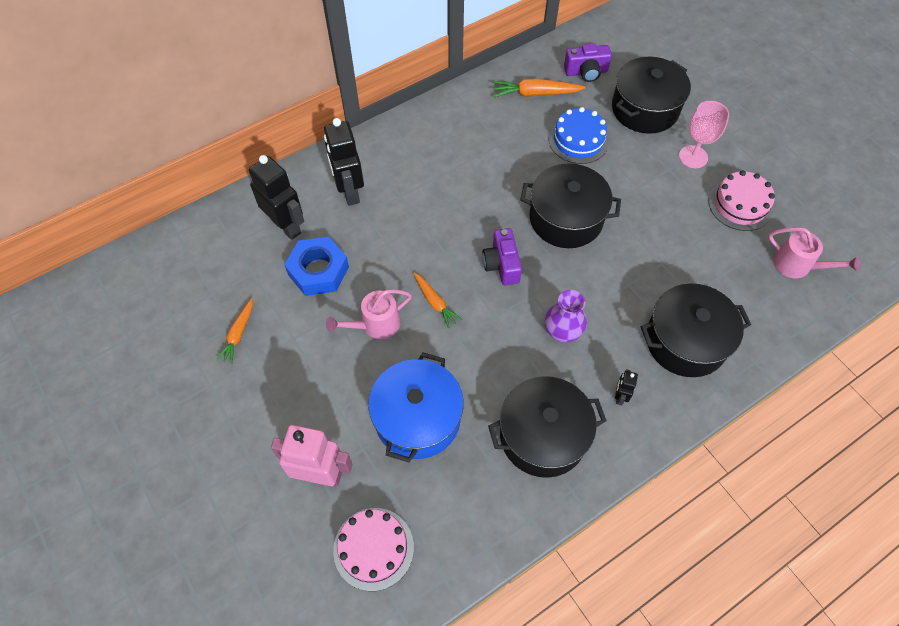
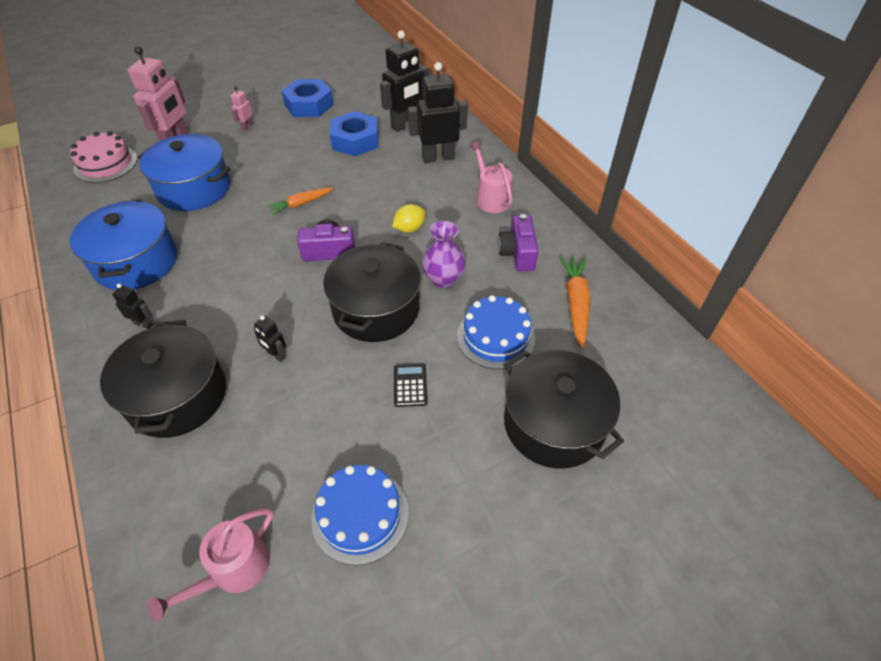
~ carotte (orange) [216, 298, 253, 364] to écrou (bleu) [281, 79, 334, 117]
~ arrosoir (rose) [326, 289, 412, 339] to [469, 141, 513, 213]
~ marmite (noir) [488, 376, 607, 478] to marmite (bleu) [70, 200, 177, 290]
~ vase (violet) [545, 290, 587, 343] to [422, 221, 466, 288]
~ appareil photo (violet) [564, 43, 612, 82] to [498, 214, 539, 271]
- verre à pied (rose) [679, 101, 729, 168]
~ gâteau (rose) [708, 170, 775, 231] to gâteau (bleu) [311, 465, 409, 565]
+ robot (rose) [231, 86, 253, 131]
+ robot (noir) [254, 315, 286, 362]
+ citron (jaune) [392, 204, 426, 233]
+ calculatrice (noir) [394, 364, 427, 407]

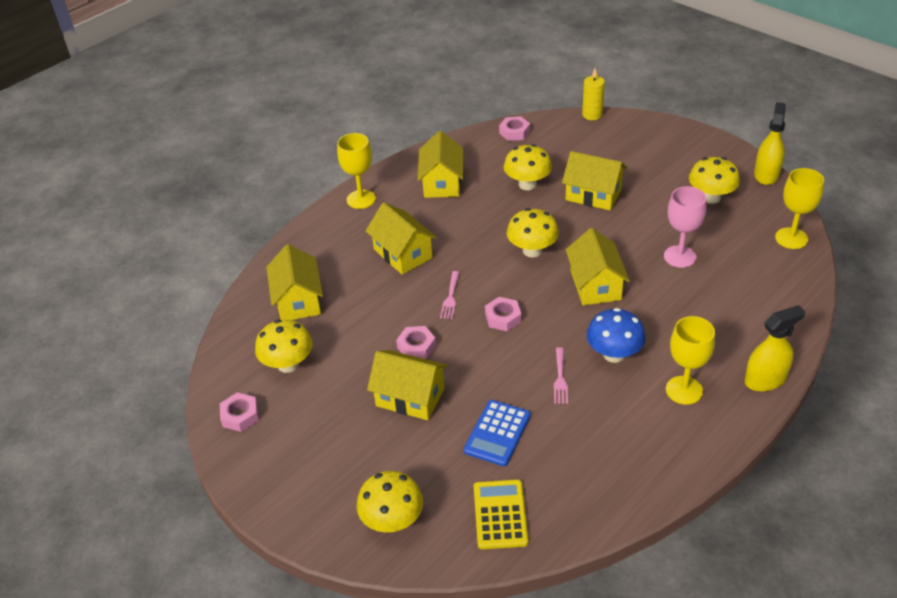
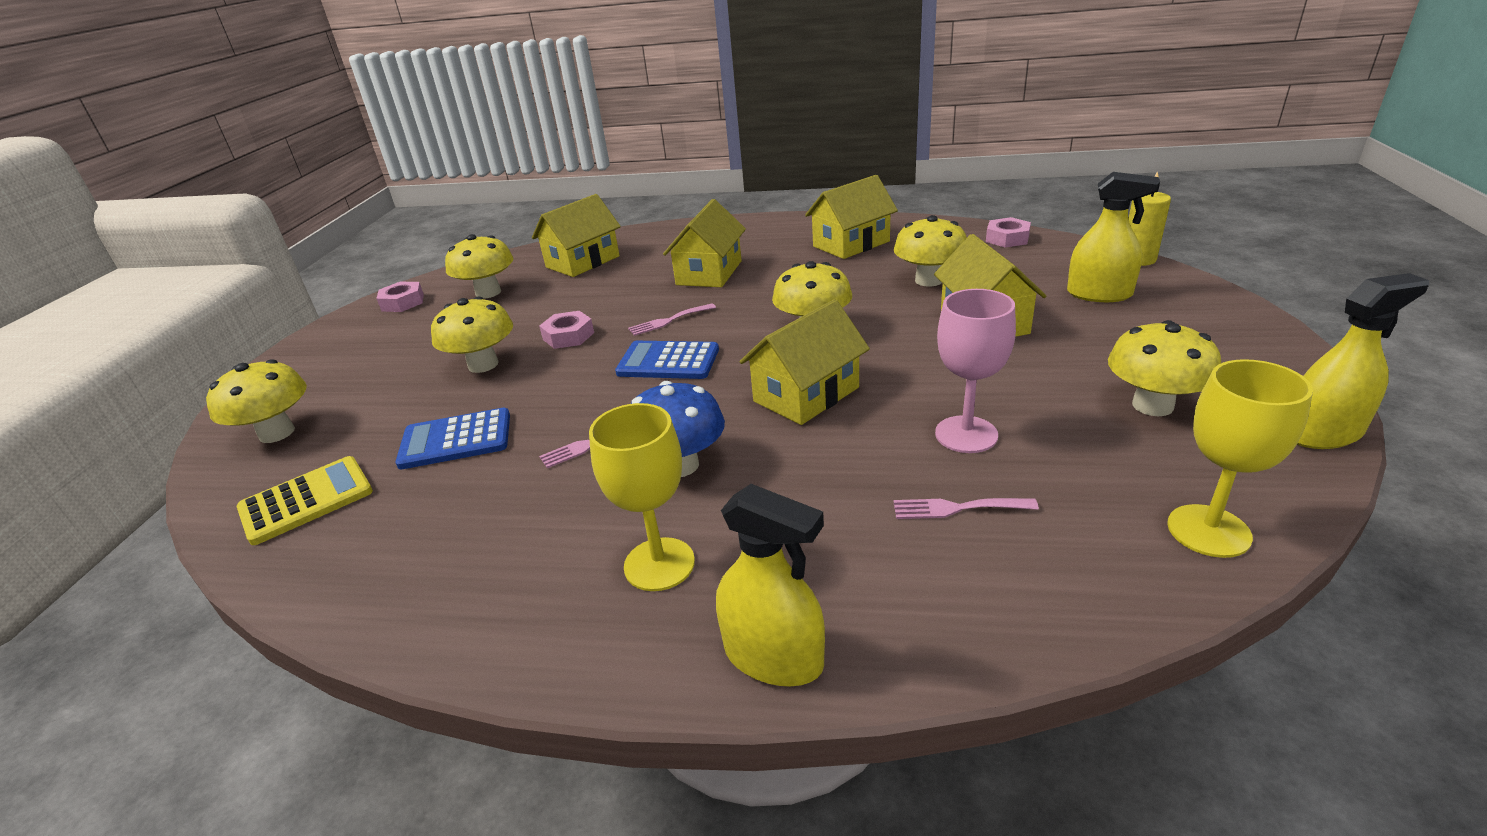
- verre à pied (jaune) [337, 133, 376, 209]
~ maison (jaune) [367, 350, 448, 420] to champignon (jaune) [431, 297, 513, 373]
~ écrou (rose) [485, 297, 521, 331] to calculatrice (bleu) [615, 341, 719, 379]
+ fourchette (rose) [894, 498, 1039, 519]
+ vaporisateur (jaune) [1067, 172, 1160, 302]

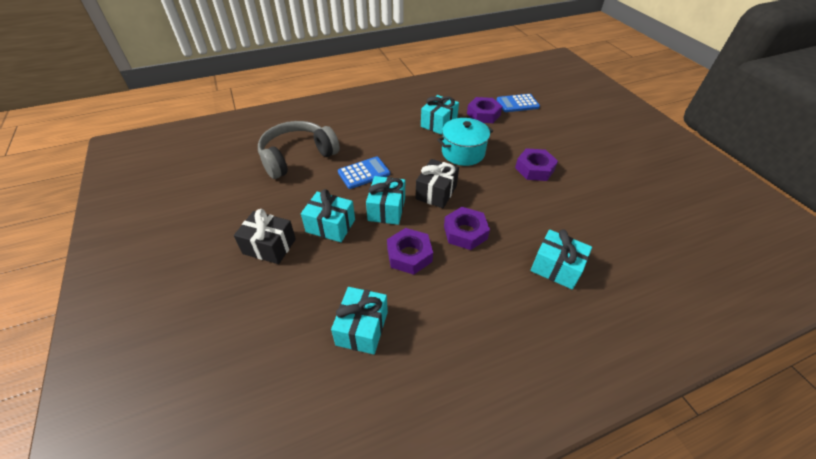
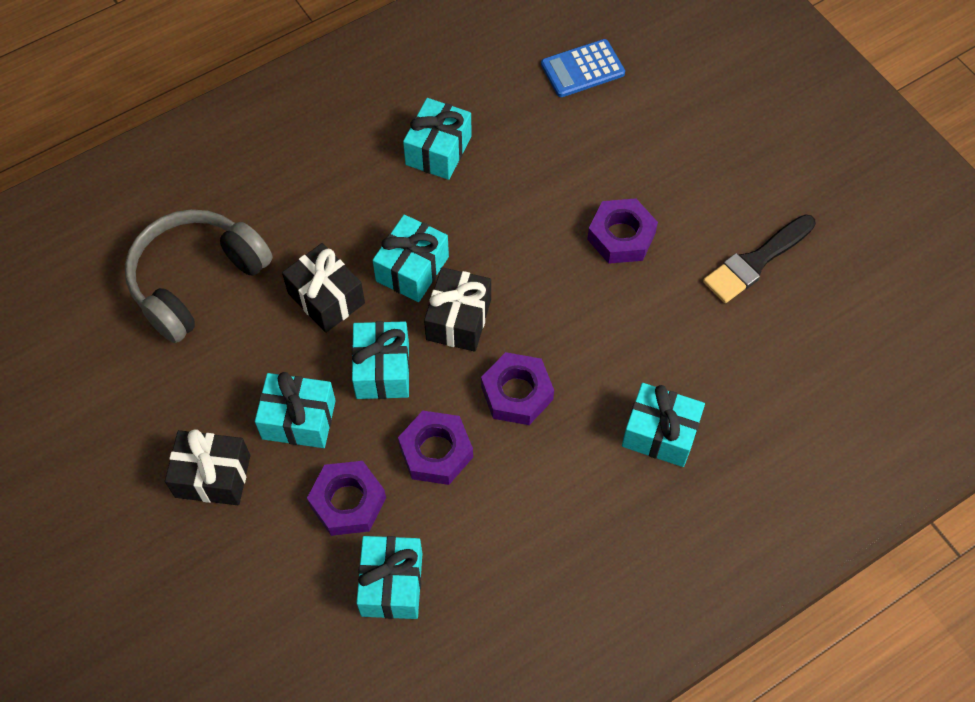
~ calculatrice (bleu) [338, 157, 390, 189] to cadeau (noir) [282, 243, 365, 333]
- marmite (turquoise) [437, 118, 493, 166]
~ écrou (violet) [467, 97, 503, 123] to [307, 461, 386, 536]
+ cadeau (turquoise) [373, 215, 449, 302]
+ pinceau (noir) [703, 214, 816, 303]

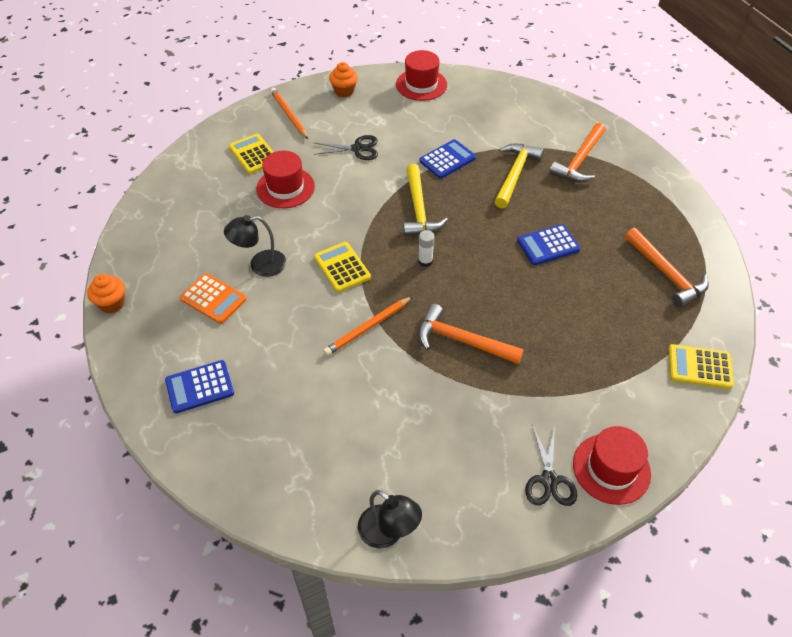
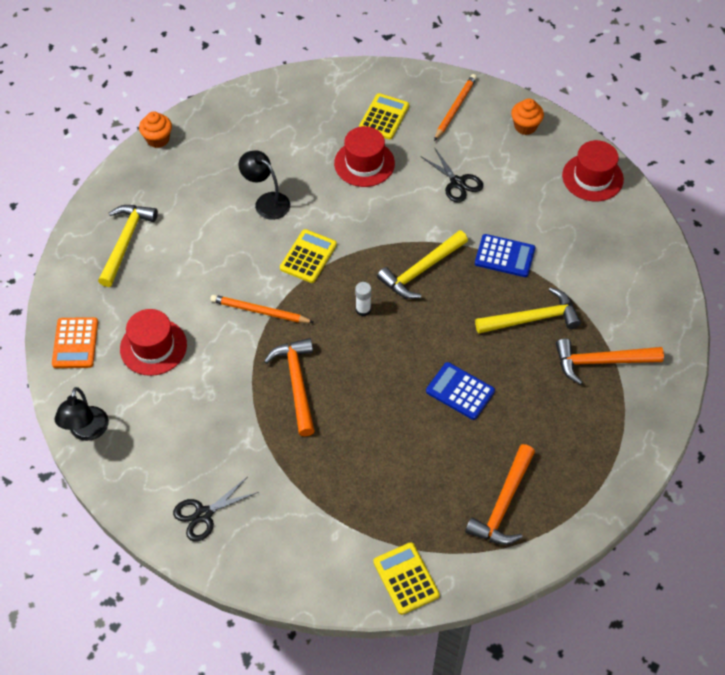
~ calculatrice (bleu) [165, 360, 234, 413] to marteau (jaune) [98, 205, 158, 287]
~ calculatrice (orange) [180, 273, 247, 324] to [52, 317, 98, 368]
~ chapeau (rouge) [573, 426, 651, 505] to [120, 309, 187, 376]

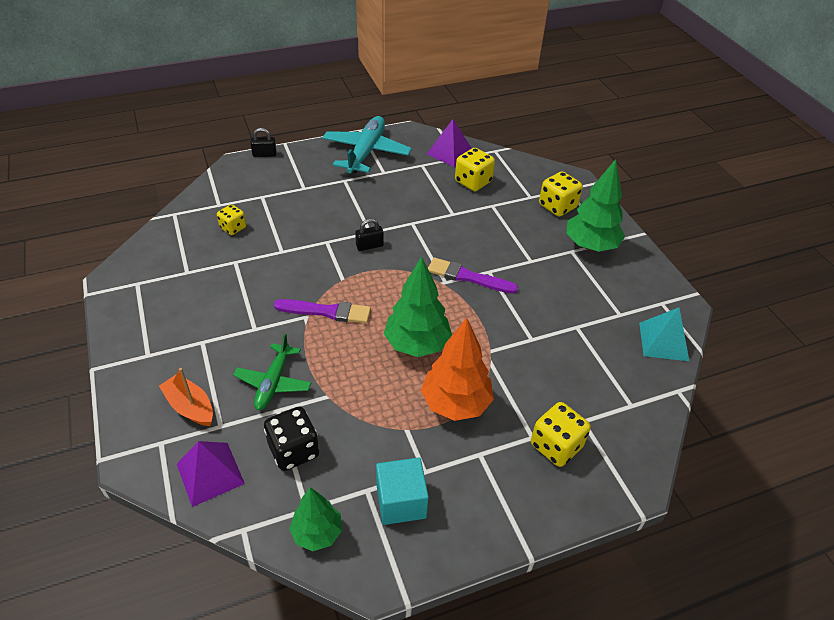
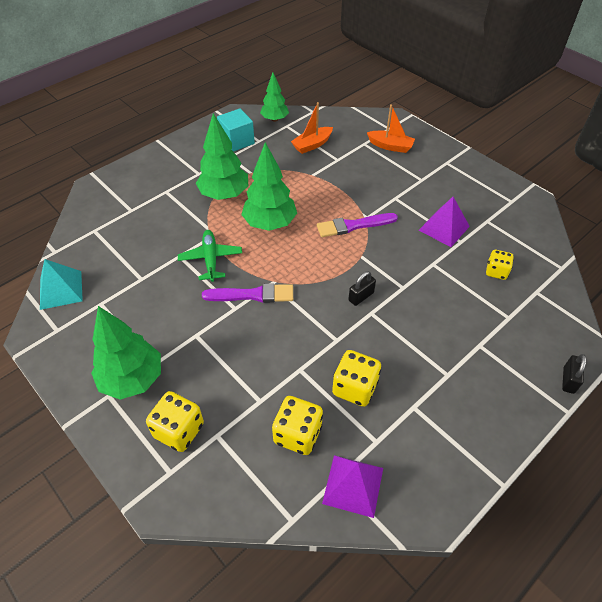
~ pyramide (violet) [177, 441, 245, 507] to [419, 197, 470, 247]
~ avion (vert) [233, 334, 311, 410] to [178, 230, 242, 282]
~ cadenas (noir) [250, 128, 277, 157] = [562, 354, 586, 394] 45 degrees counterclockwise
~ dé (noir) [264, 407, 319, 471] to bateau (orange) [291, 102, 333, 154]
- avion (turquoise) [322, 116, 412, 173]
~ arbre (orange) [421, 318, 494, 421] to arbre (vert) [196, 113, 248, 200]
~ dé (jaune) [531, 402, 591, 467] to [332, 350, 381, 407]

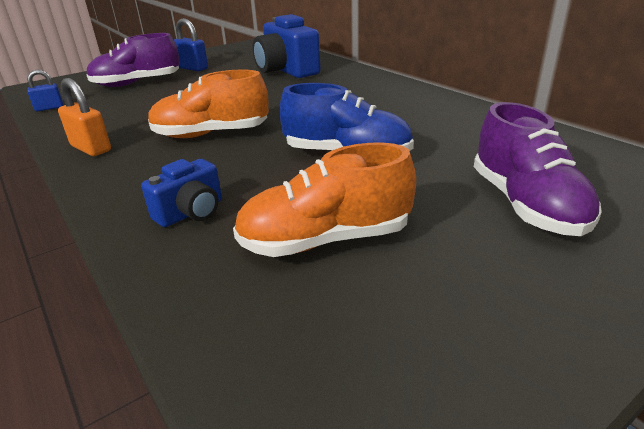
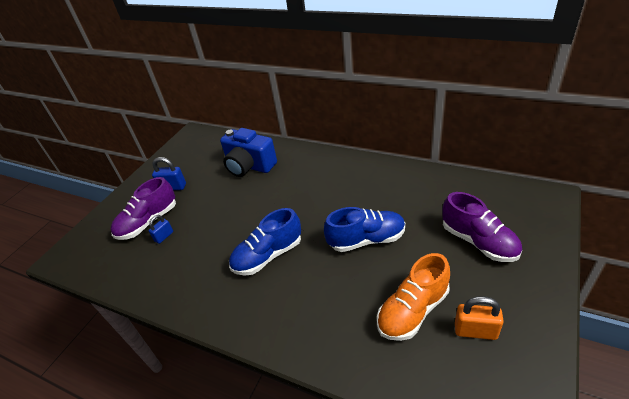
~ cadenas (bleu) [27, 70, 63, 111] to [149, 215, 173, 244]
~ cadenas (orange) [58, 78, 111, 156] to [455, 296, 504, 340]
- appareil photo (bleu) [141, 159, 222, 227]
~ chaussure (orange) [148, 69, 269, 138] to chaussure (bleu) [229, 208, 301, 276]

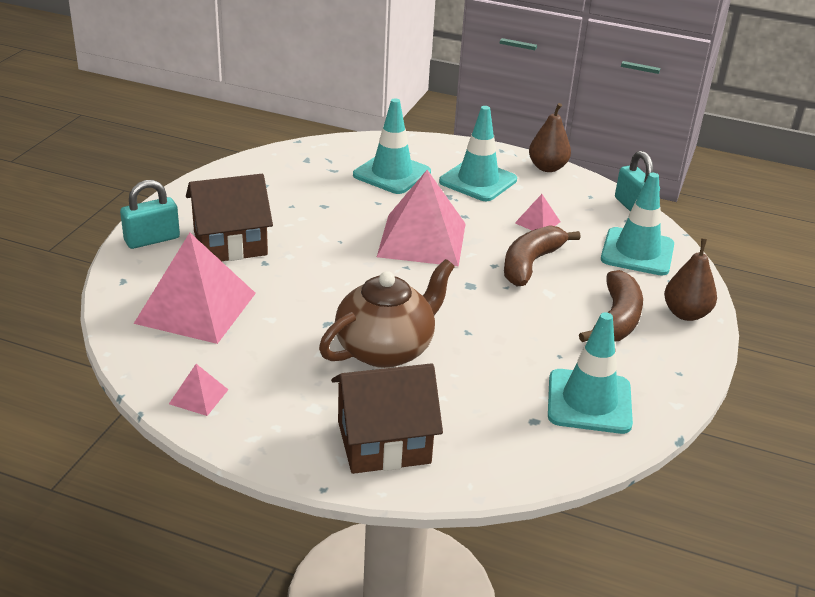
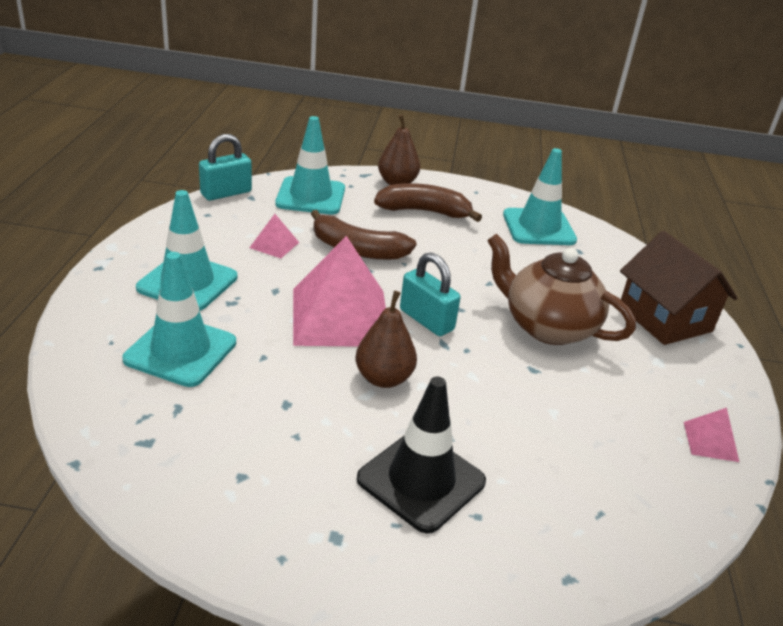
~ cadenas (turquoise) [120, 180, 180, 249] to [400, 252, 461, 336]
- pyramide (rose) [134, 233, 256, 344]
~ maison (marron) [186, 174, 273, 261] to cône de chantier (noir) [357, 376, 486, 534]
~ poire (marron) [529, 103, 571, 172] to [356, 291, 417, 388]

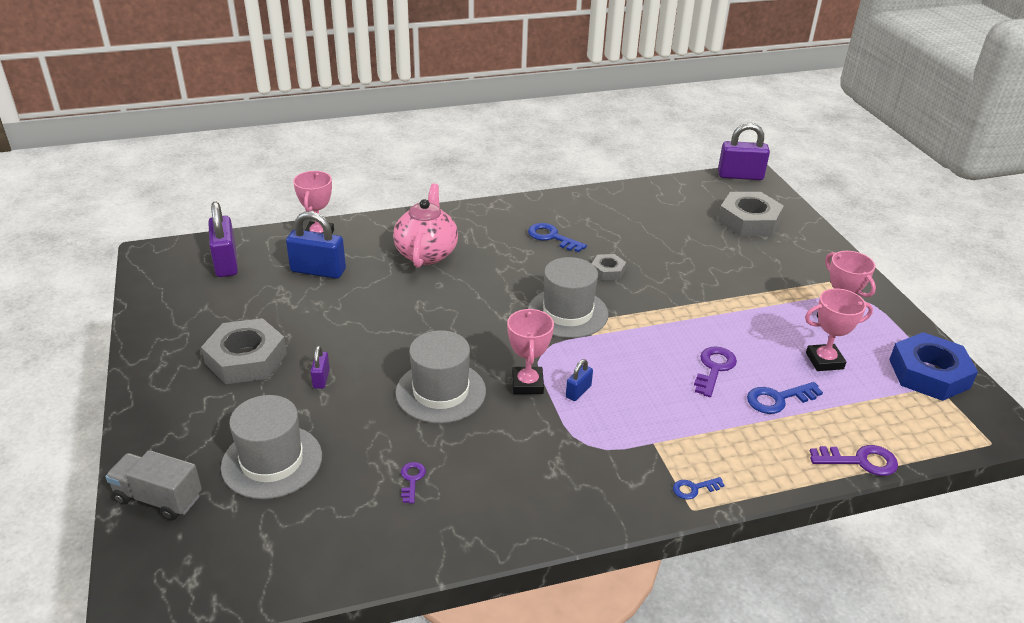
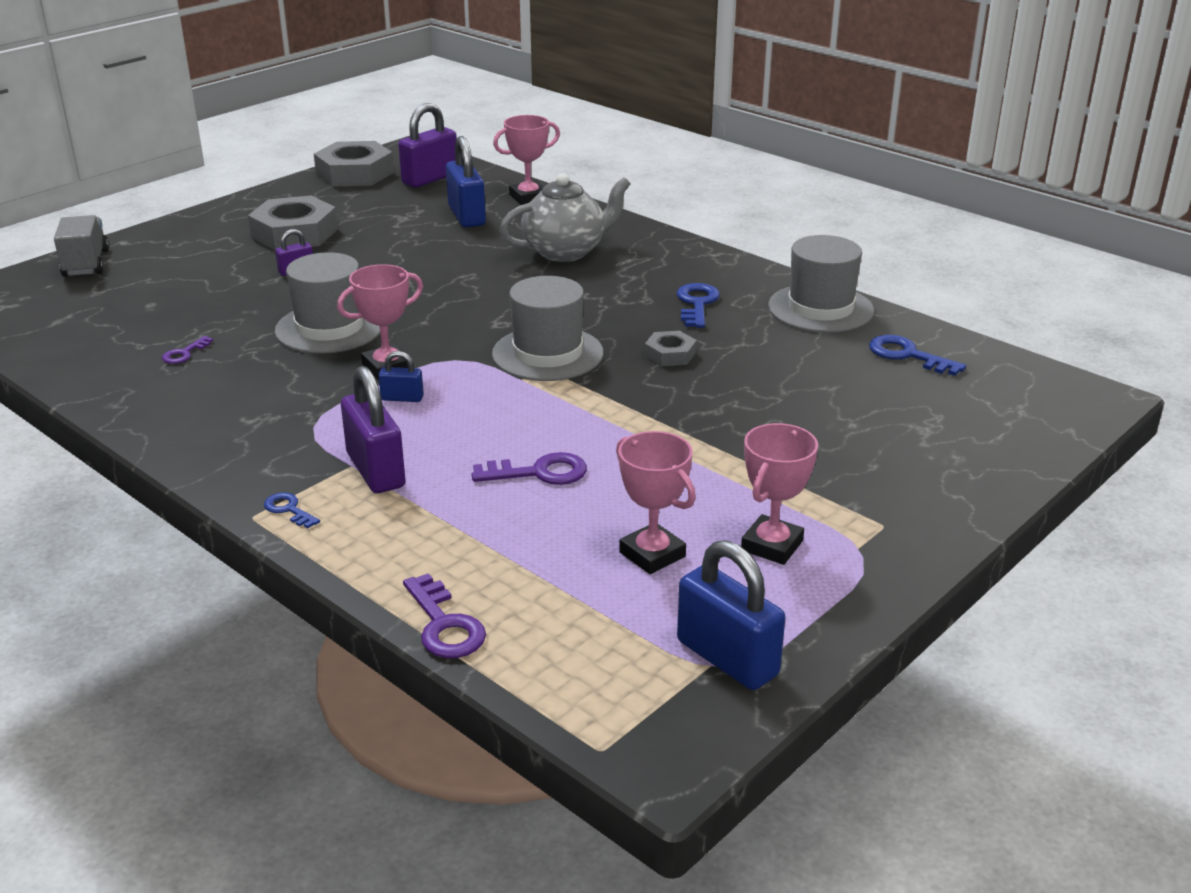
~ chapeau (gris) [221, 395, 322, 499] to [768, 235, 874, 333]
~ théière (rose) [393, 183, 458, 268] to théière (gris) [500, 173, 631, 262]
~ clé (violet) [401, 462, 426, 504] = [162, 336, 213, 364] 150 degrees clockwise
~ cadenas (violet) [718, 123, 770, 180] to [341, 366, 406, 493]
~ écrou (gris) [718, 192, 784, 236] to [314, 141, 394, 187]
~ clé (bleu) [747, 382, 823, 414] to [869, 335, 966, 376]
~ écrou (bleu) [889, 332, 978, 401] to cadenas (bleu) [677, 540, 785, 690]

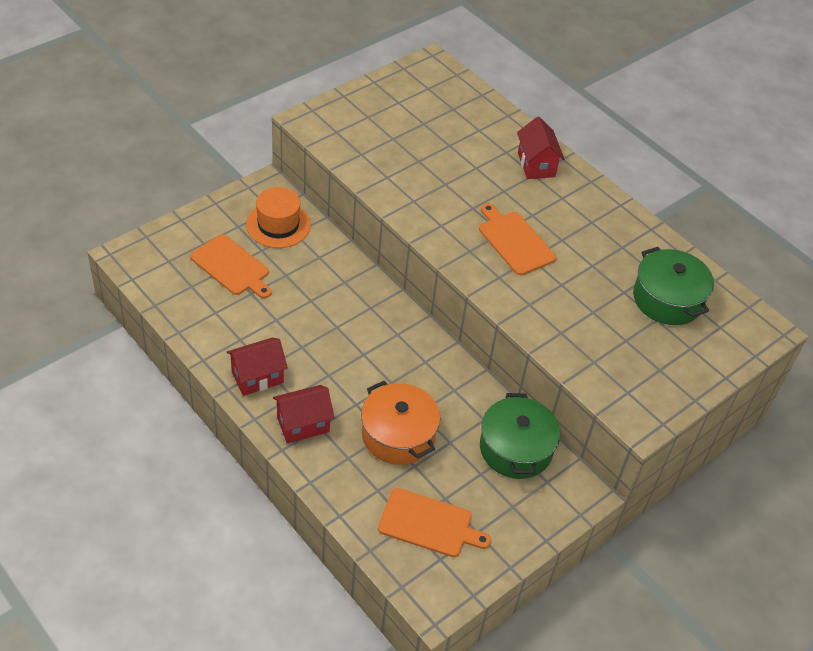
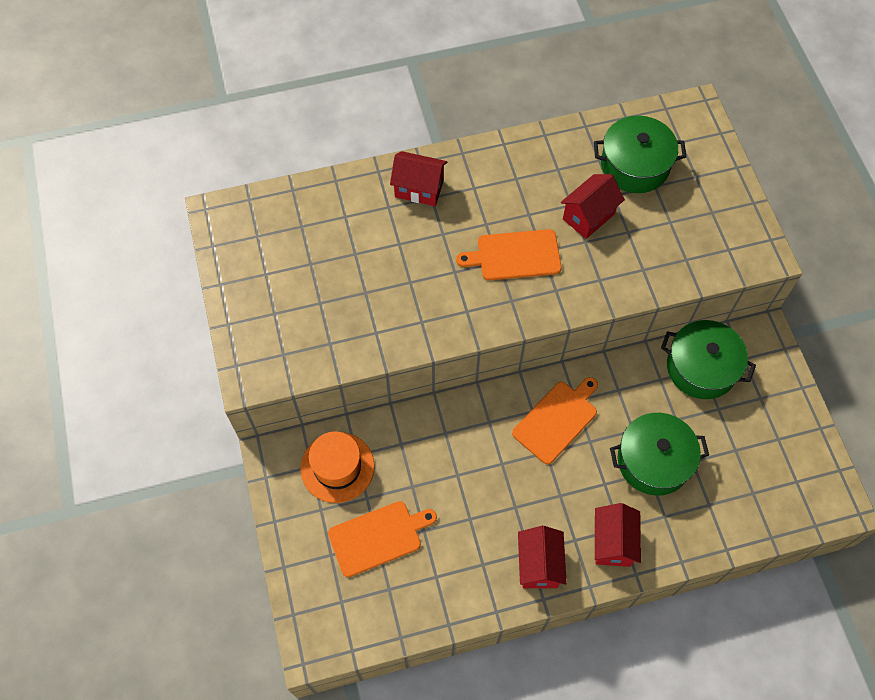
~ marmite (orange) [361, 381, 440, 465] to marmite (vert) [610, 413, 709, 496]
~ planche à découper (orange) [378, 488, 491, 557] to [512, 377, 598, 464]
+ maison (rouge) [561, 174, 625, 239]

